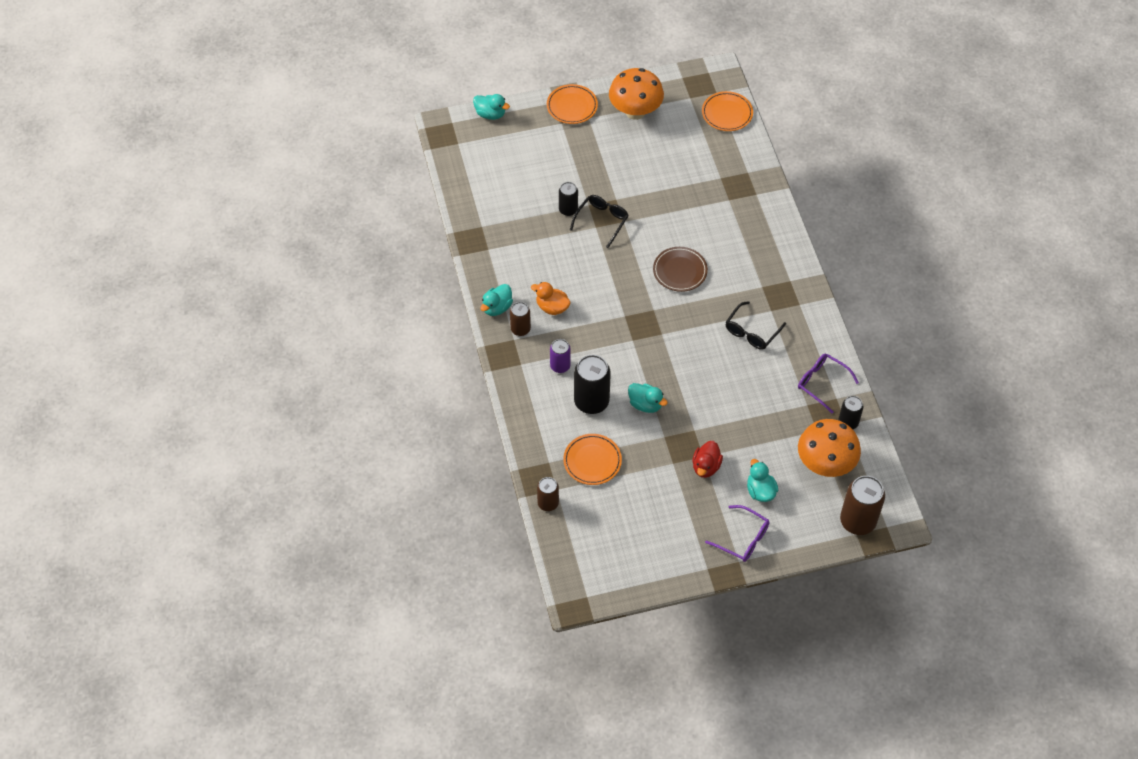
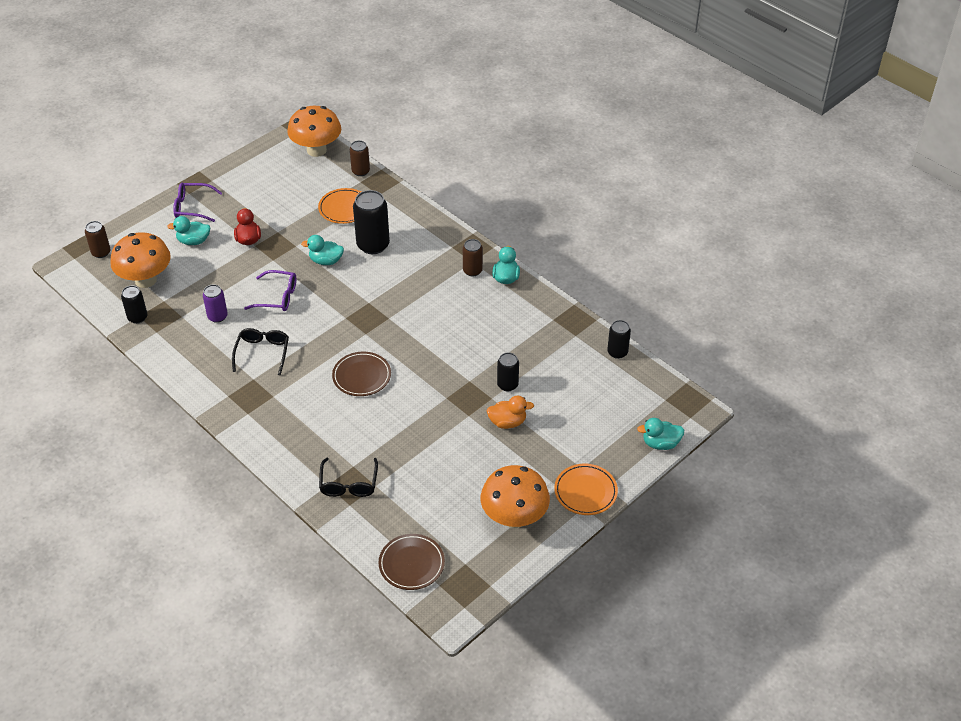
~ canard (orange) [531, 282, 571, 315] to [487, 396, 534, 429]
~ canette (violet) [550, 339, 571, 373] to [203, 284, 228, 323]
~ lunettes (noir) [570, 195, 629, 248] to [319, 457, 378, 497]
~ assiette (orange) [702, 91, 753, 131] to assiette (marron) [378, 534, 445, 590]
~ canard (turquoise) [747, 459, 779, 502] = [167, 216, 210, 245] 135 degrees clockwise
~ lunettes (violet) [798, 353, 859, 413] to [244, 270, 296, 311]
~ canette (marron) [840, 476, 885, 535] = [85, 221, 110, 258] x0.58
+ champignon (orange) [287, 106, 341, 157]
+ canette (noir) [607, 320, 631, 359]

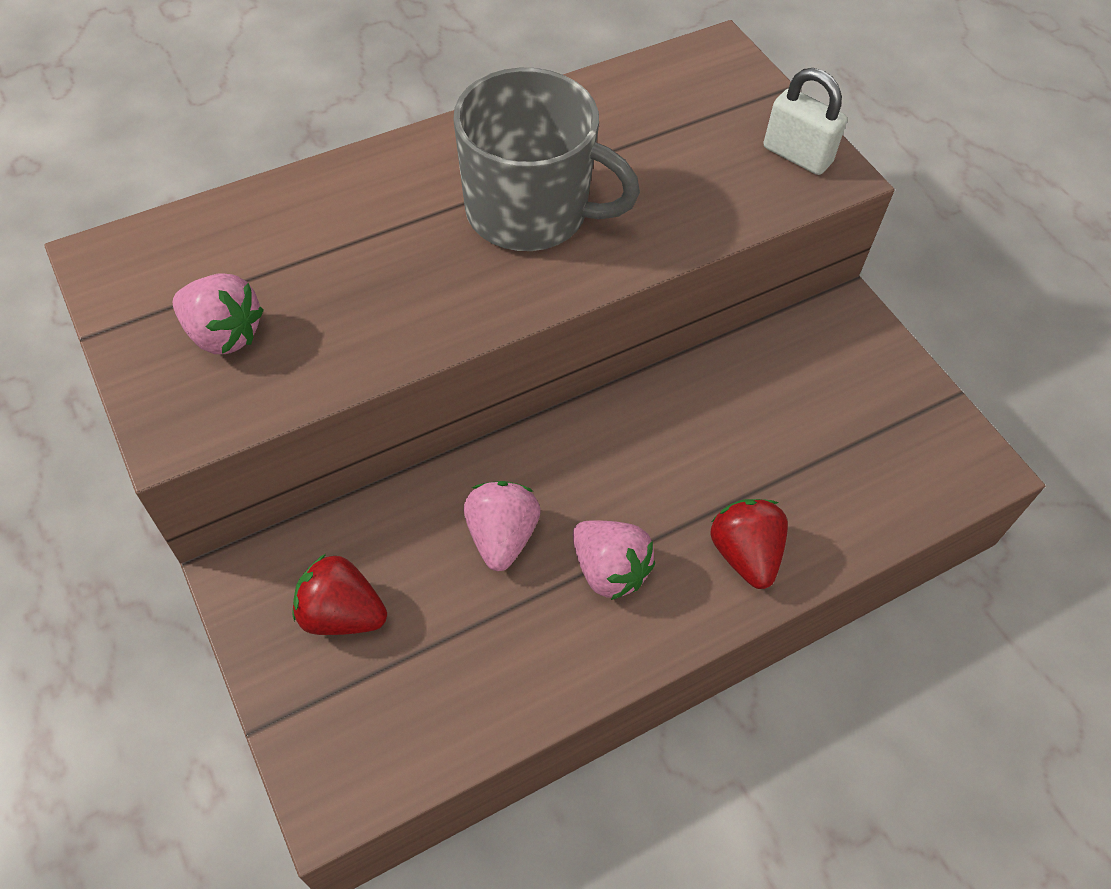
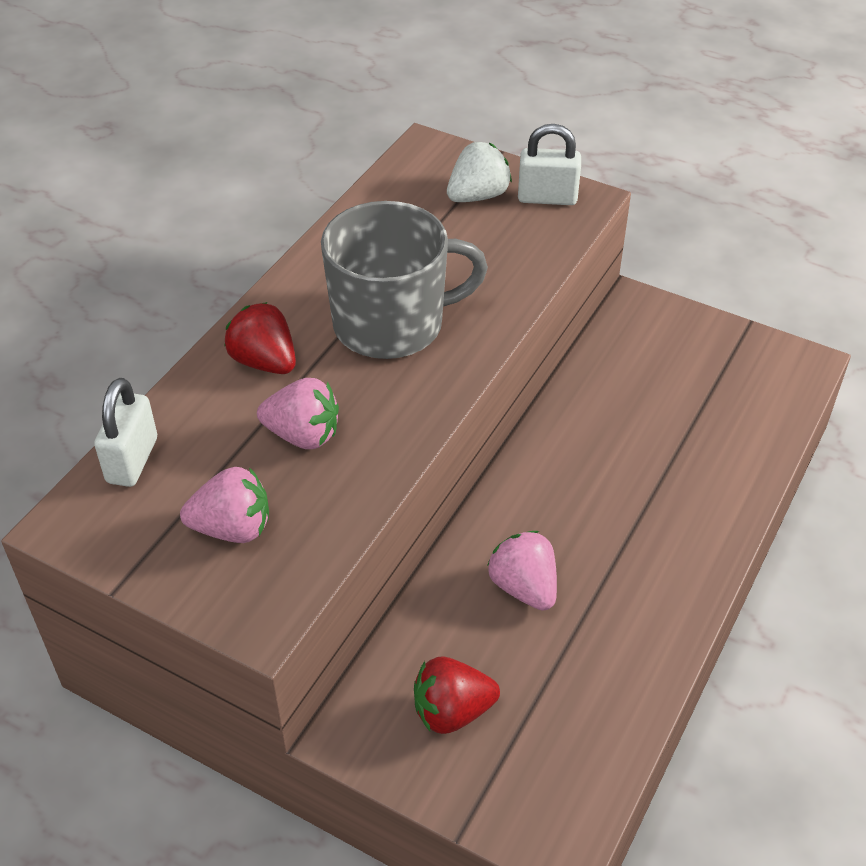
~ fraise (rose) [573, 520, 655, 600] to [257, 378, 339, 449]
~ fraise (rouge) [710, 499, 788, 589] to [224, 302, 296, 374]
+ cadenas (blanc) [94, 378, 157, 487]
+ fraise (blanc) [447, 142, 512, 202]

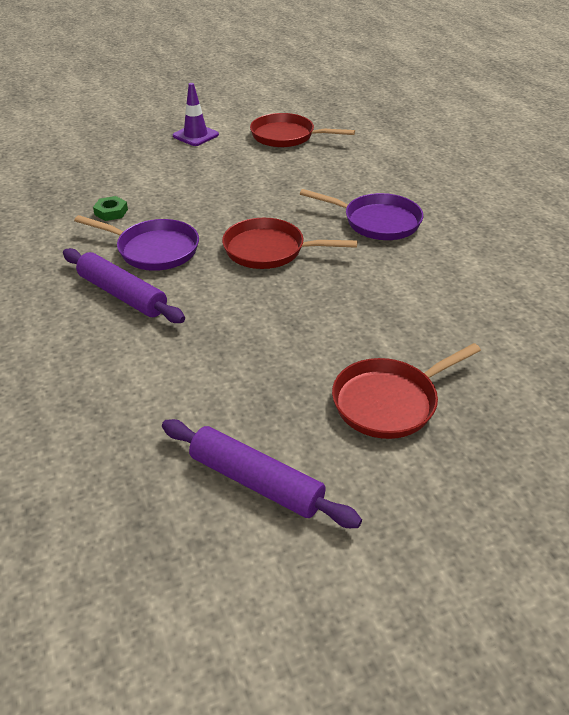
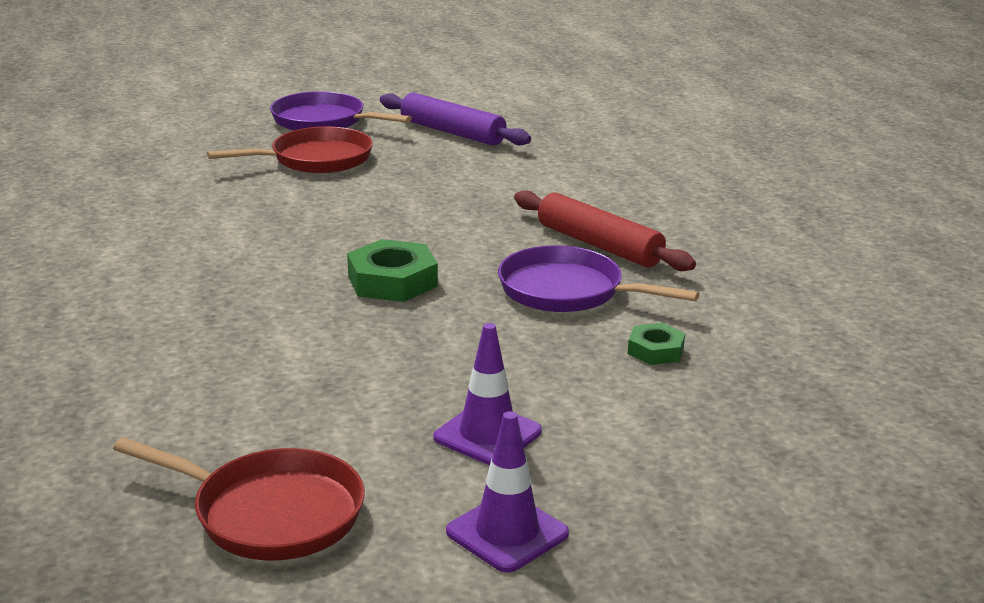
~ rouleau à pâtisserie (violet) [63, 248, 185, 323] to rouleau à pâtisserie (rouge) [514, 190, 696, 271]
~ poêle (rouge) [222, 218, 358, 269] to écrou (vert) [347, 239, 438, 302]
~ poêle (violet) [300, 189, 423, 240] to [270, 91, 412, 131]
+ cône de chantier (violet) [433, 323, 542, 465]

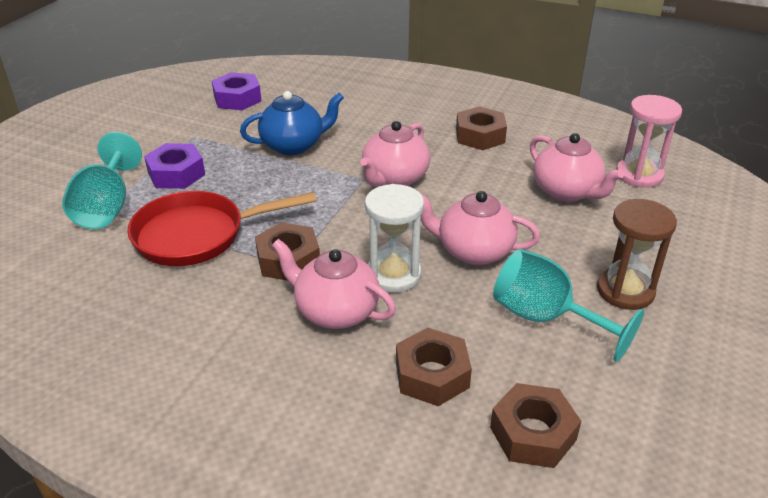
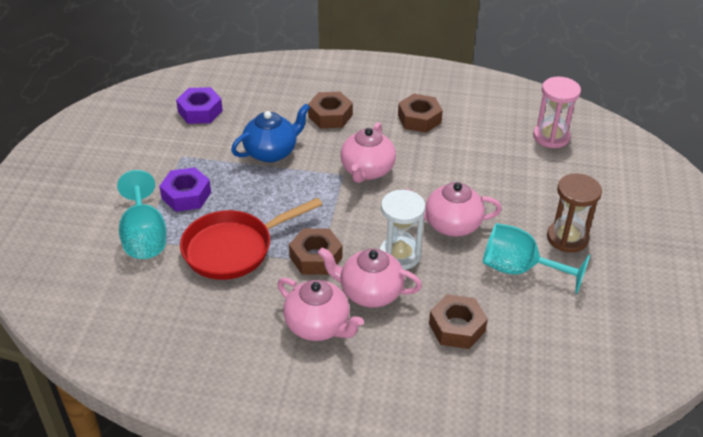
~ écrou (marron) [490, 383, 581, 468] to [308, 92, 353, 128]
~ théière (rose) [530, 133, 624, 202] to [277, 278, 364, 341]

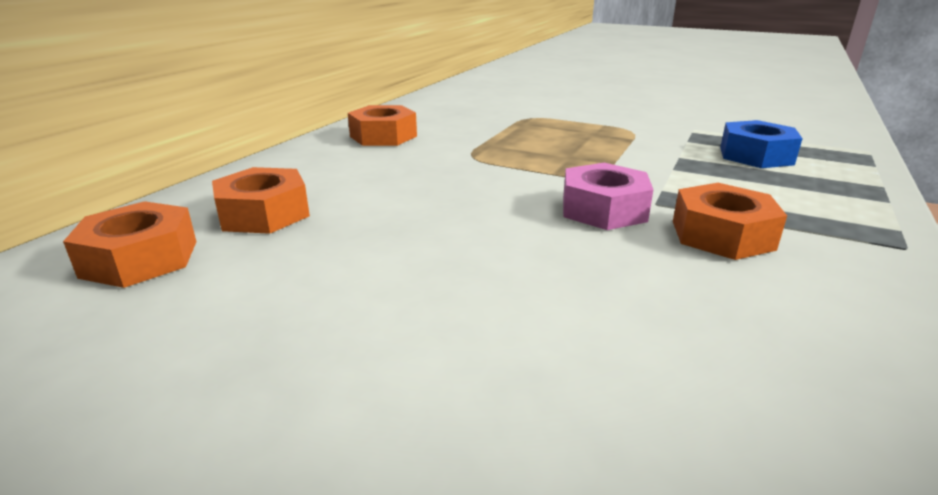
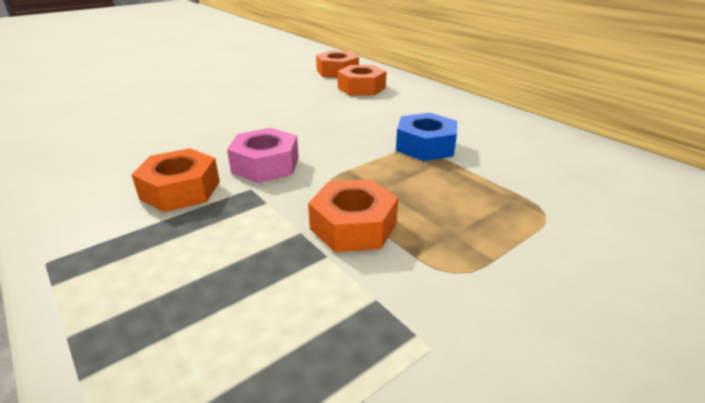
~ écrou (orange) [348, 105, 417, 146] to [308, 179, 398, 252]
~ écrou (bleu) [720, 120, 803, 168] to [396, 113, 457, 161]

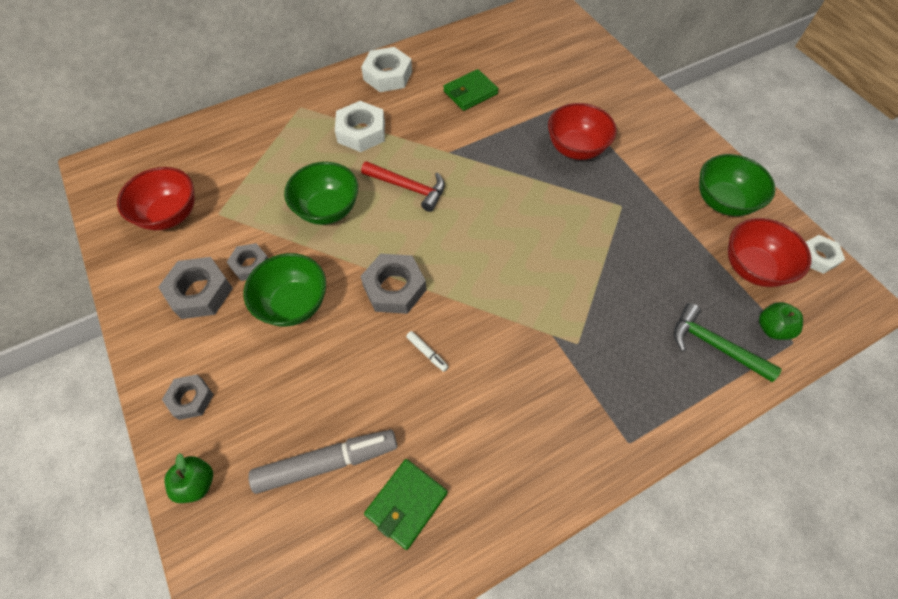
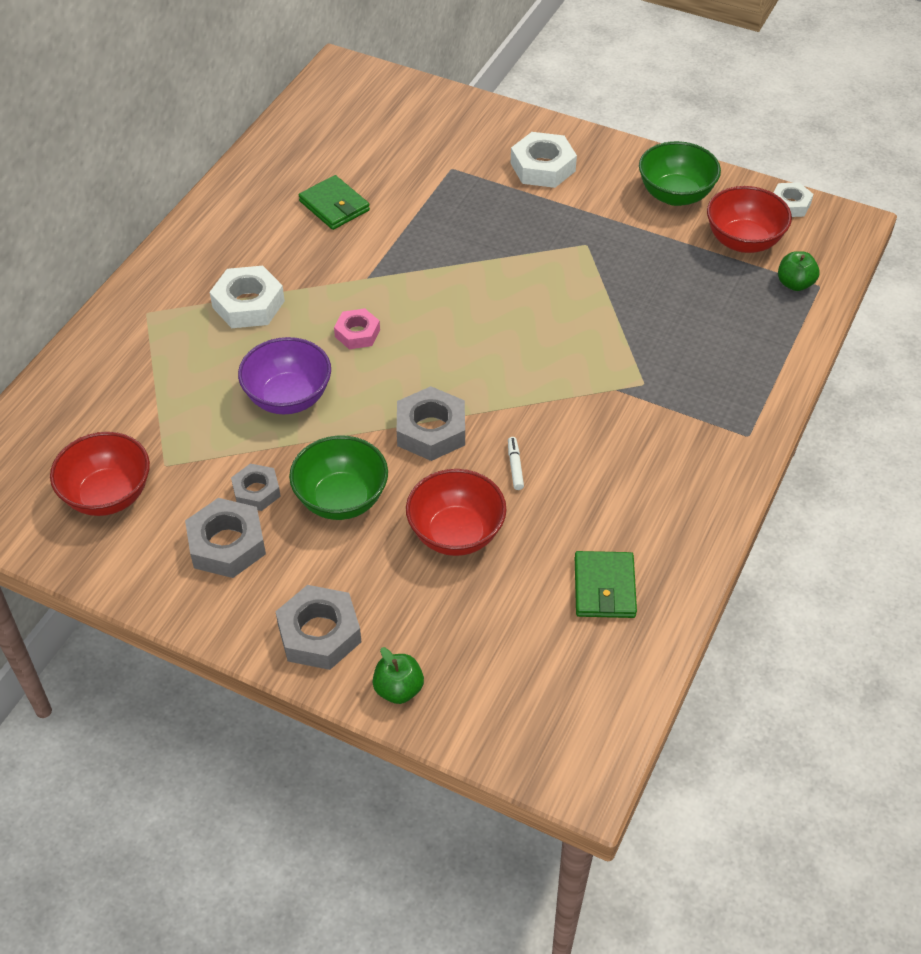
~ écrou (gris) [162, 374, 214, 420] = [275, 585, 361, 670] x1.60
- feutre (gris) [248, 430, 397, 494]
~ bol (vert) [284, 162, 358, 225] to bol (violet) [238, 337, 331, 414]
~ écrou (blanc) [361, 47, 412, 92] to [511, 132, 577, 188]
~ marteau (rouge) [361, 161, 445, 212] to écrou (rose) [334, 308, 380, 349]
~ feutre (blanc) [406, 331, 449, 372] = [508, 437, 524, 490] 105 degrees counterclockwise
~ portefeuille (vert) [443, 69, 499, 111] = [299, 175, 370, 230] 60 degrees counterclockwise
~ bol (rouge) [548, 103, 617, 160] to [406, 469, 506, 556]
- marteau (vert) [674, 303, 782, 382]

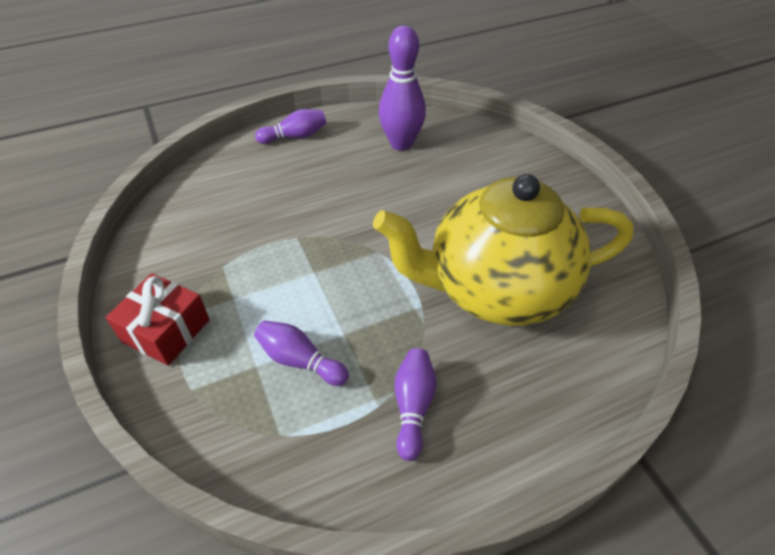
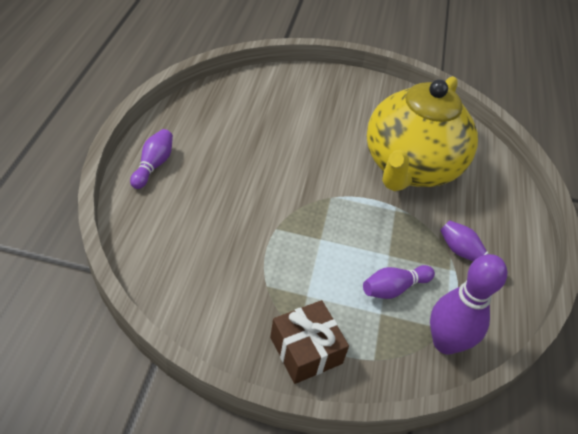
~ cadeau (rouge) [106, 273, 210, 366] to cadeau (marron) [270, 300, 349, 384]
~ quille (violet) [379, 25, 426, 150] to [430, 254, 507, 355]

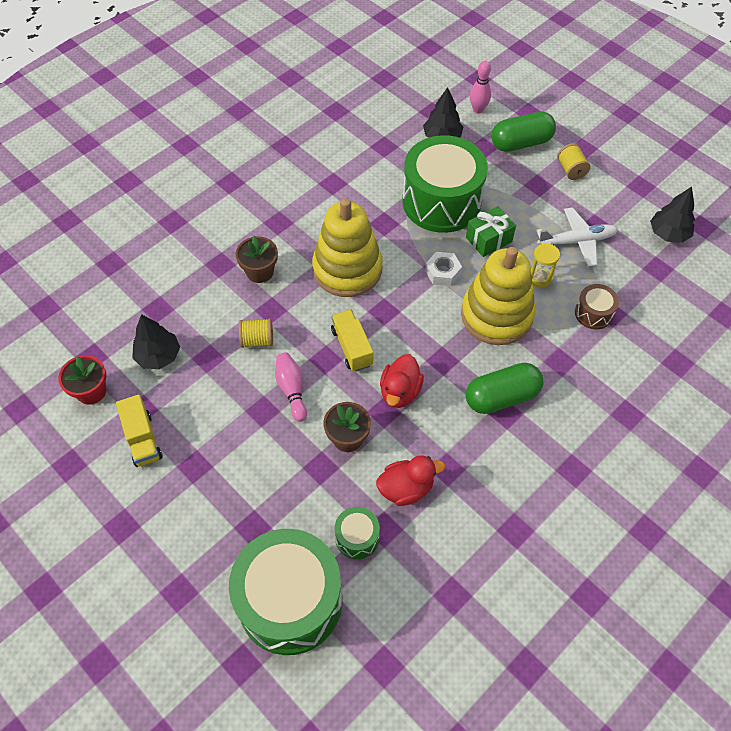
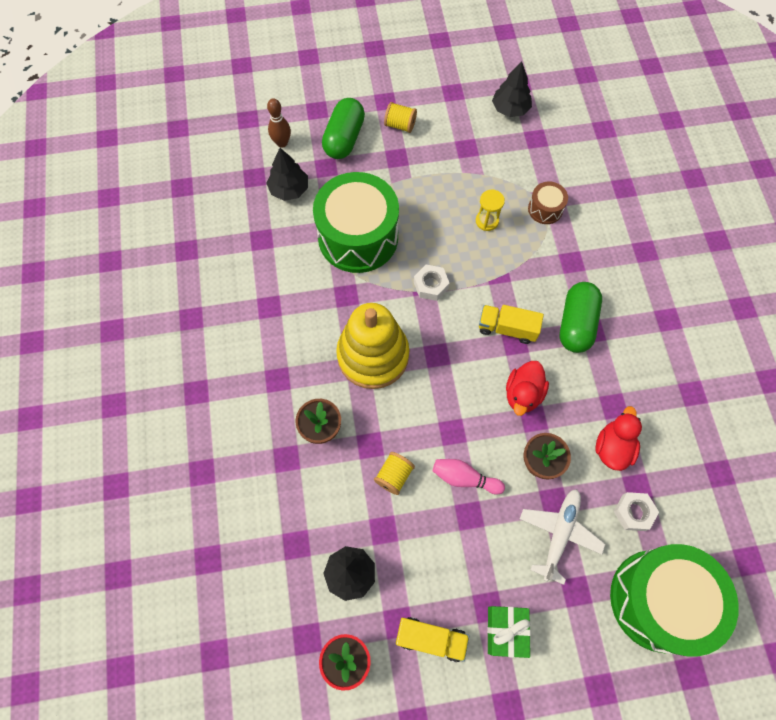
~ camion (jaune) [331, 310, 374, 372] to [479, 305, 544, 344]
~ tambour (vert) [335, 507, 380, 559] to écrou (blanc) [614, 492, 659, 531]
~ canard (rouge) [380, 354, 424, 408] = [506, 361, 549, 416] 60 degrees clockwise
- jouet à empiler (jaune) [461, 247, 535, 345]
~ cadeau (vert) [466, 206, 516, 257] to [487, 606, 530, 658]
~ quille (rose) [470, 61, 491, 113] to quille (marron) [267, 98, 291, 148]
~ avion (blanc) [536, 207, 618, 267] to [520, 489, 606, 585]

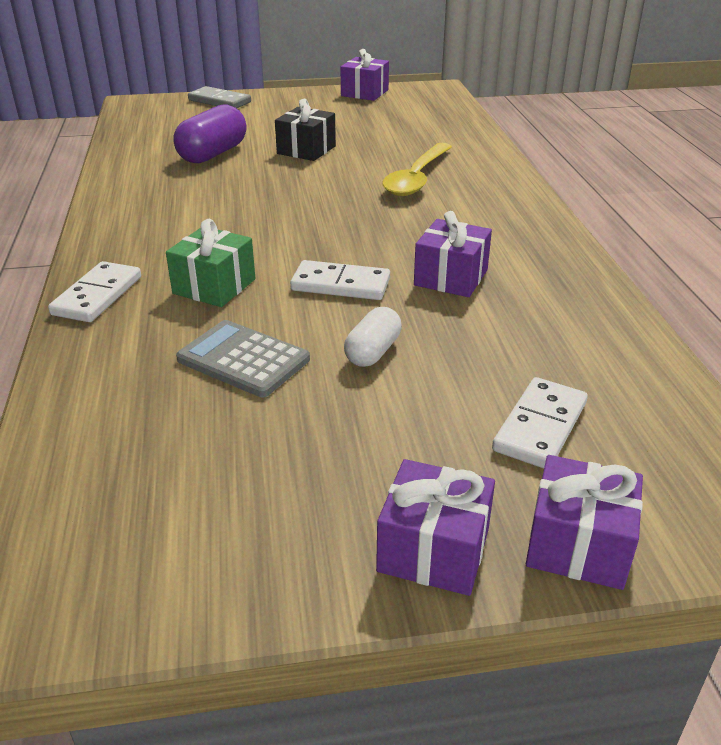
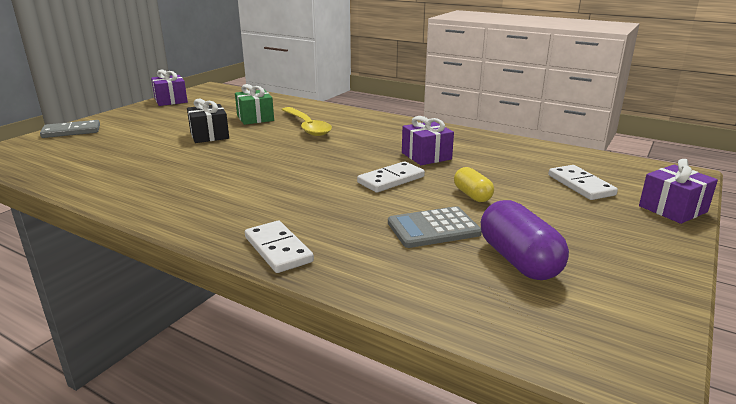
~ cadeau (vert) [166, 219, 255, 307] to [235, 84, 274, 125]
~ gélule (violet) [173, 105, 247, 163] to [481, 200, 569, 280]
~ gélule (blanc) [344, 307, 402, 367] to gélule (jaune) [454, 167, 494, 202]
- cadeau (violet) [376, 459, 495, 596]

